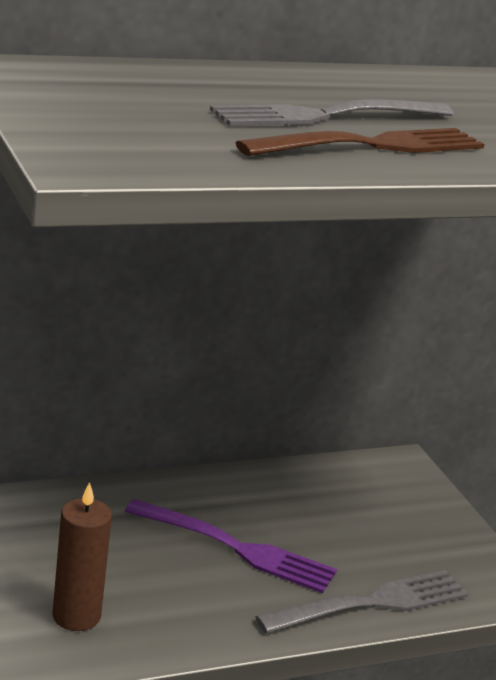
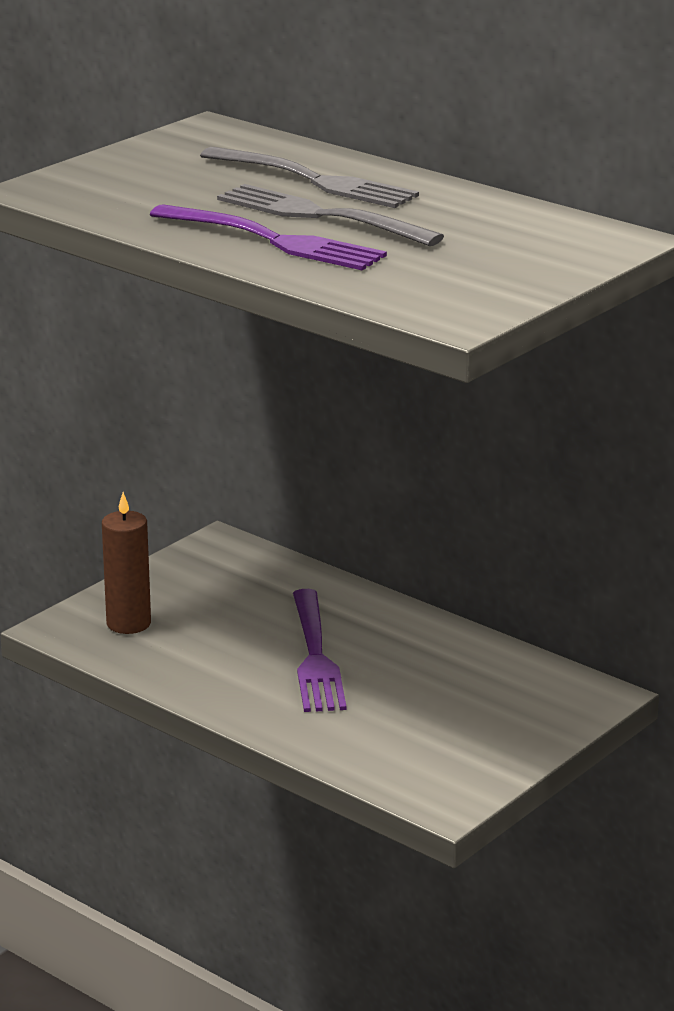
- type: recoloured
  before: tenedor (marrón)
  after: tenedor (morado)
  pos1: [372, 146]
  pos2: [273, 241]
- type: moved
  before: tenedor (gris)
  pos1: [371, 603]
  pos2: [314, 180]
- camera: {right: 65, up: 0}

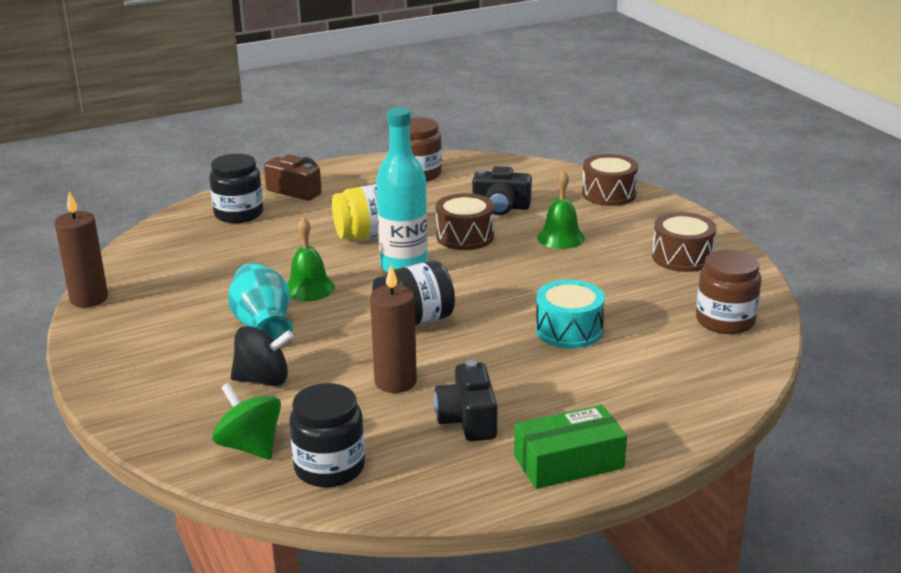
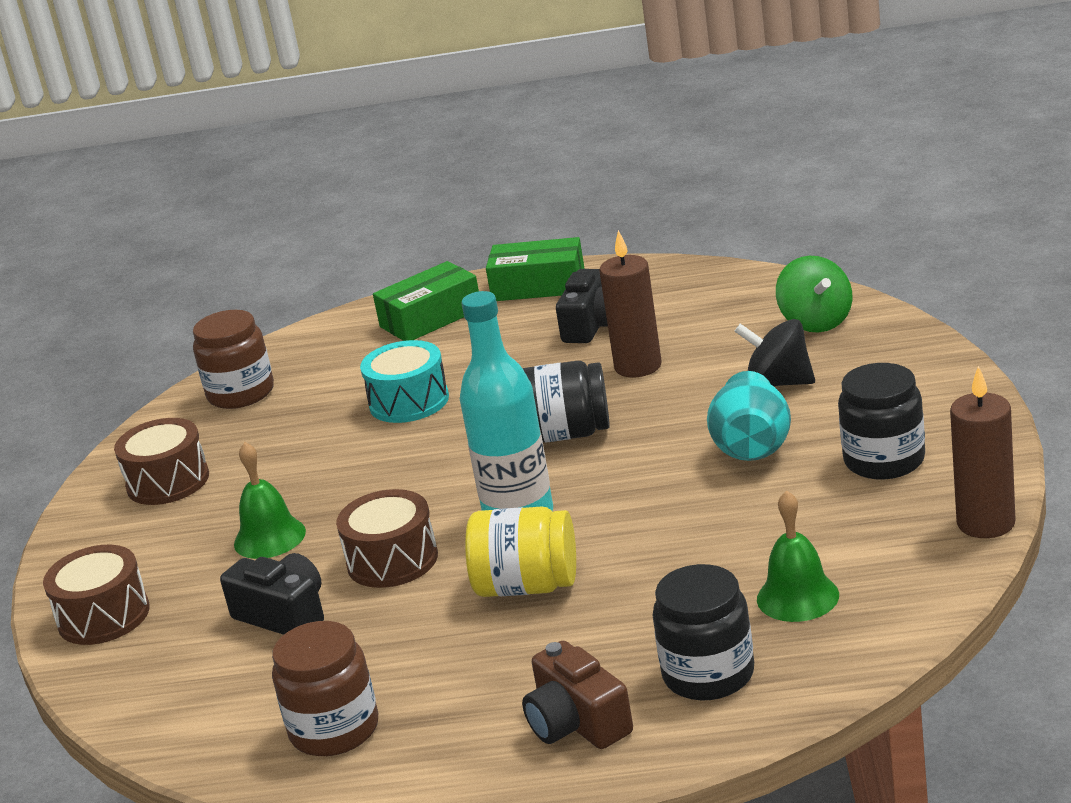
- type: moved
  before: campana (verde)
  pos1: [309, 288]
  pos2: [797, 597]
- type: moved
  before: tarro (negro)
  pos1: [329, 468]
  pos2: [884, 460]
- type: added
  after: caja (verde)
  pos2: [431, 318]
- camera: {right: -150, up: 0}

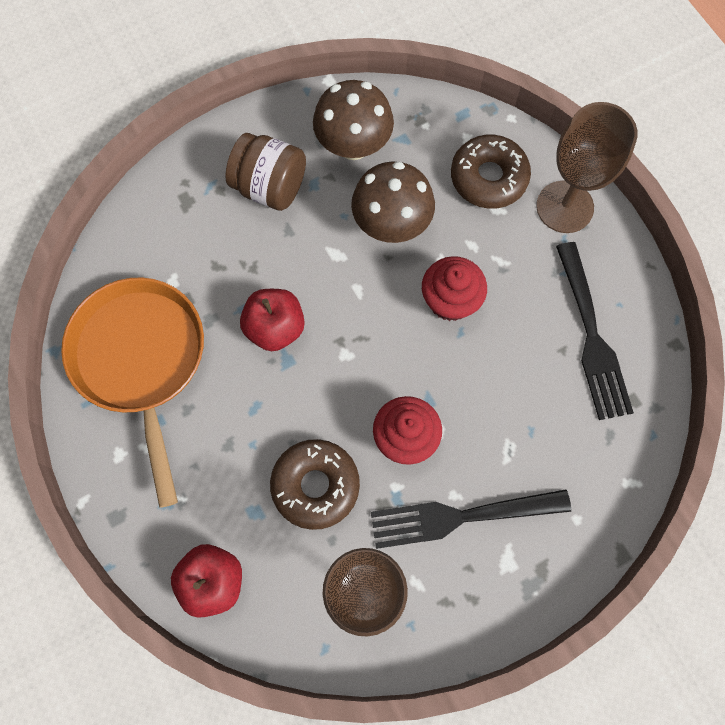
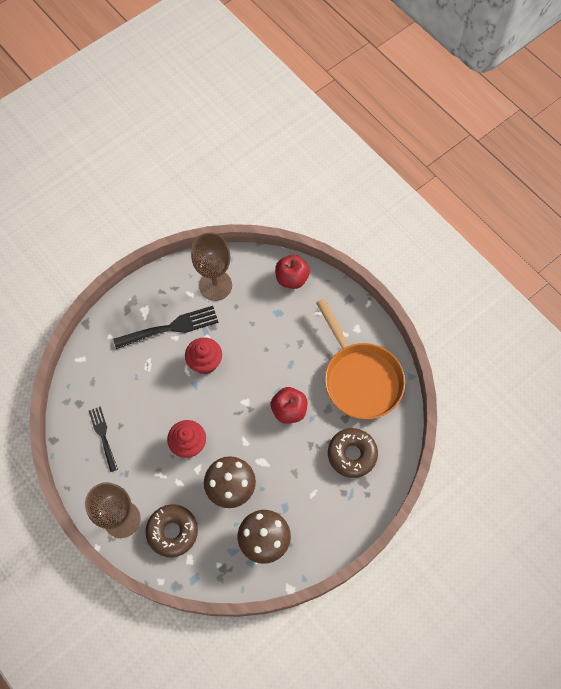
- type: removed
  before: tarro (marrón)
  pos1: [270, 187]
- type: resized
  before: tenedor (negro)
  pos1: [591, 336]
  pos2: [103, 436]
  scale: 0.62
- type: moved
  before: rosquilla (marrón)
  pos1: [315, 485]
  pos2: [352, 454]
- camera: {right: 170, up: -5}

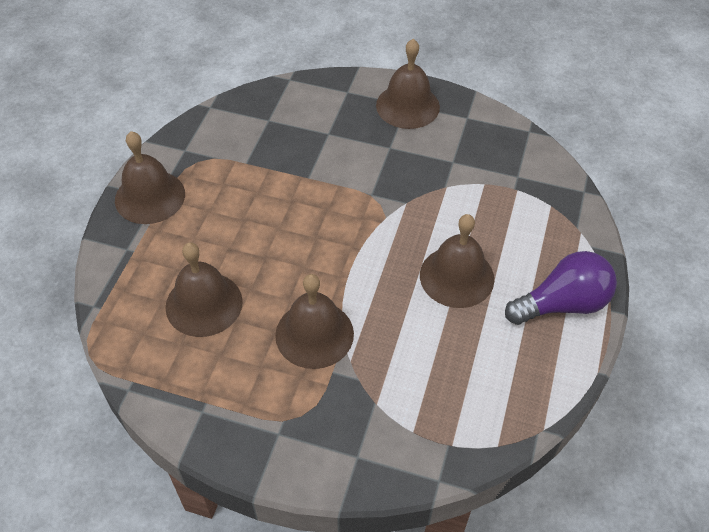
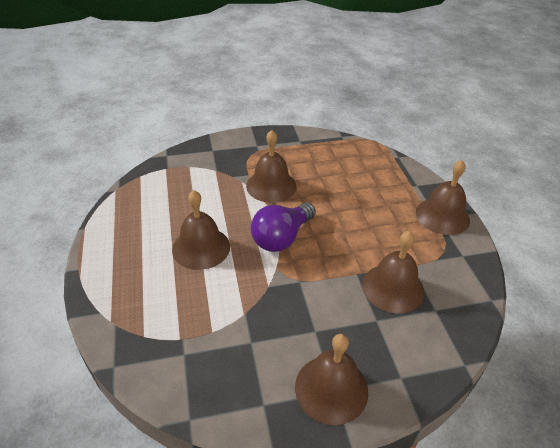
- type: moved
  before: campana (marrón)
  pos1: [204, 304]
  pos2: [393, 288]
- type: moved
  before: bombilla (morado)
  pos1: [562, 304]
  pos2: [281, 237]
- camera: {right: 150, up: -10}

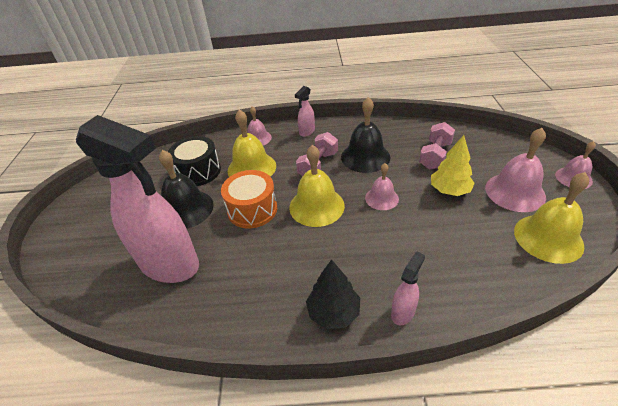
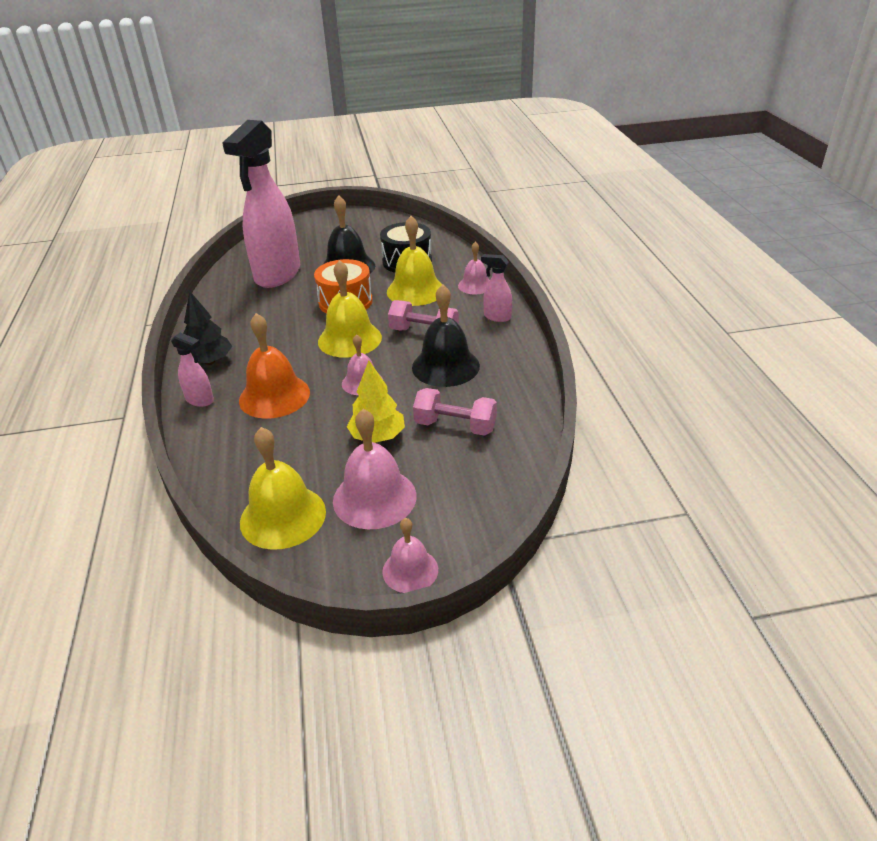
- type: added
  after: campana (naranja)
  pos2: [274, 396]
- camera: {right: 80, up: -5}

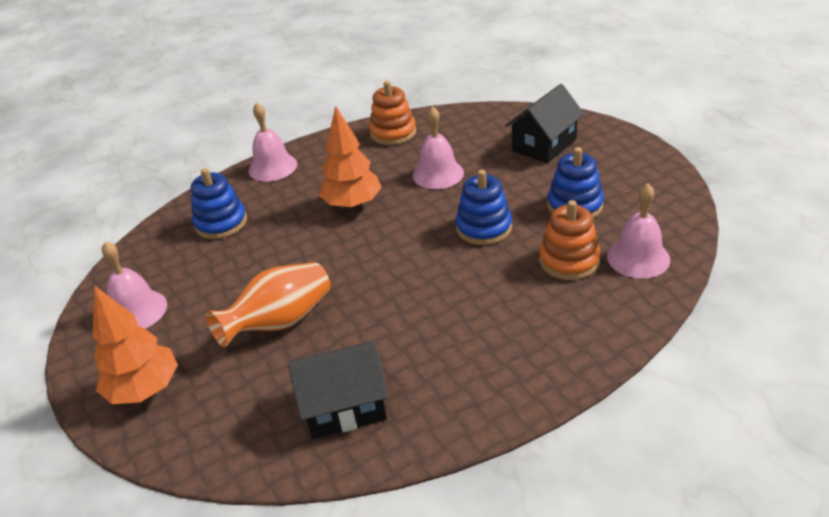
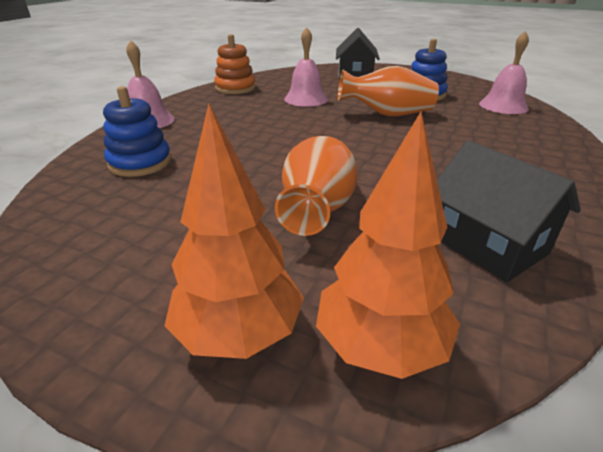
- type: moved
  before: árbol (naranja)
  pos1: [353, 205]
  pos2: [380, 346]
- type: replaced
  before: juguete apilable (azul)
  after: florero (naranja)
  pos1: [484, 228]
  pos2: [387, 114]
- type: removed
  before: juguete apilable (naranja)
  pos1: [569, 261]
- type: removed
  before: campana (rosa)
  pos1: [136, 311]
- type: turned
  before: casa (negro)
  pos1: [344, 406]
  pos2: [487, 244]
  turn: -75
- camera: {right: -40, up: -5}

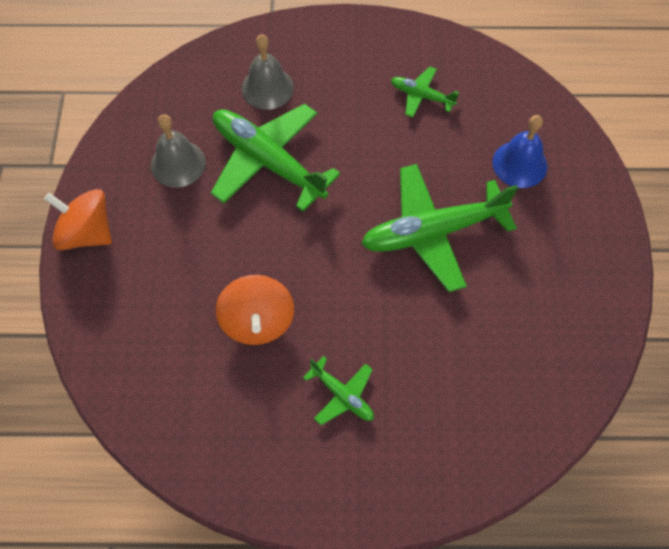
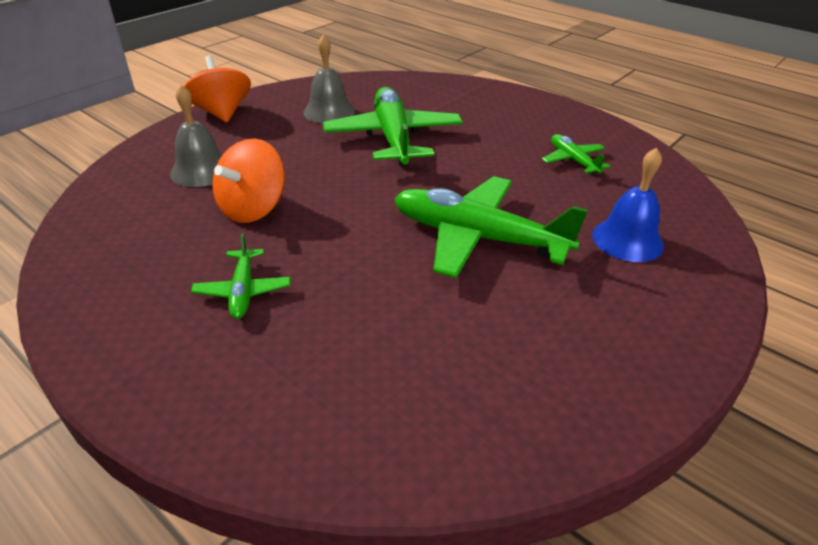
- type: moved
  before: campana (gris)
  pos1: [267, 88]
  pos2: [201, 170]
- camera: {right: 40, up: -25}

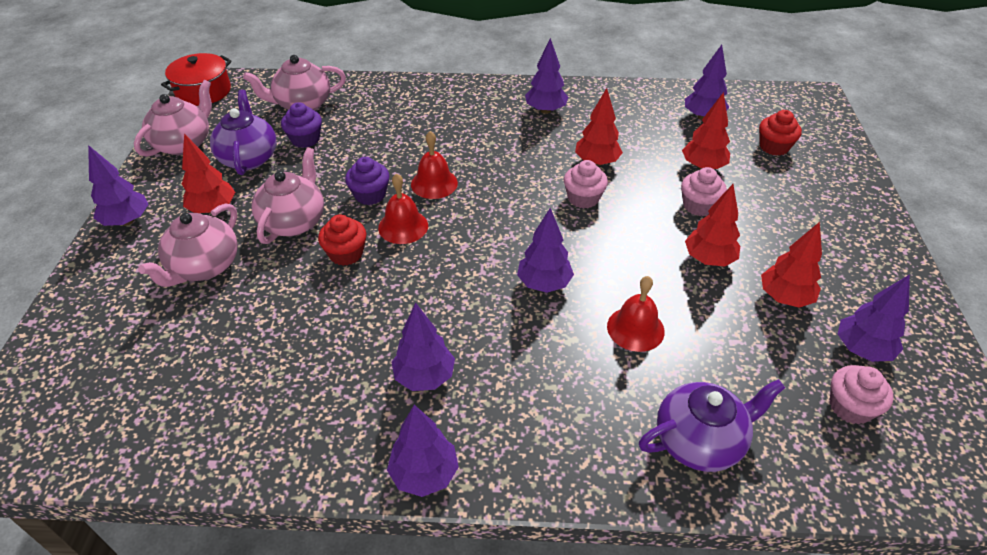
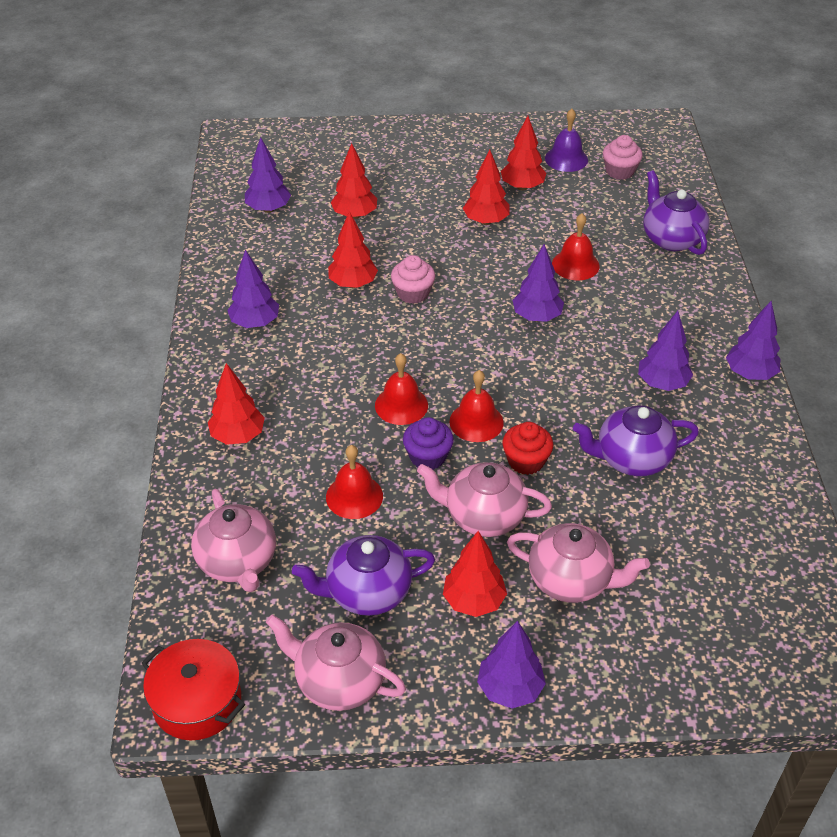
- type: removed
  before: magdalena (morado)
  pos1: [305, 139]
- type: removed
  before: magdalena (rojo)
  pos1: [774, 147]
- type: removed
  before: magdalena (rosa)
  pos1: [698, 205]
- type: replaced
  before: árbol (morado)
  after: campana (morado)
  pos1: [862, 349]
  pos2: [566, 159]
- type: added
  after: árbol (rojo)
  pos2: [238, 436]
- type: added
  after: tetera (morado)
  pos2: [631, 459]
- type: added
  after: campana (rojo)
  pos2: [354, 496]
- camera: {right: -95, up: 0}

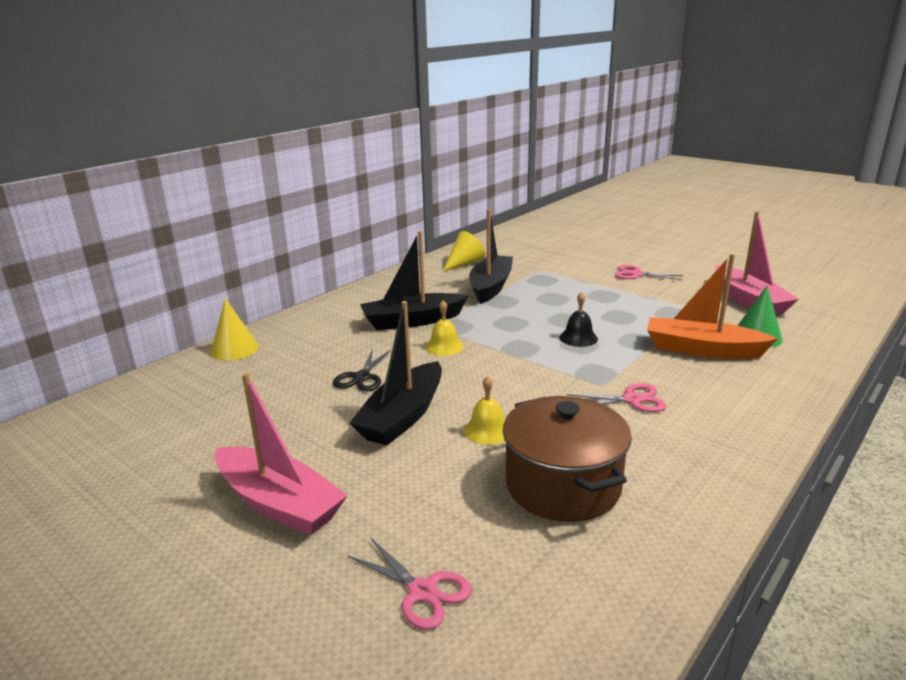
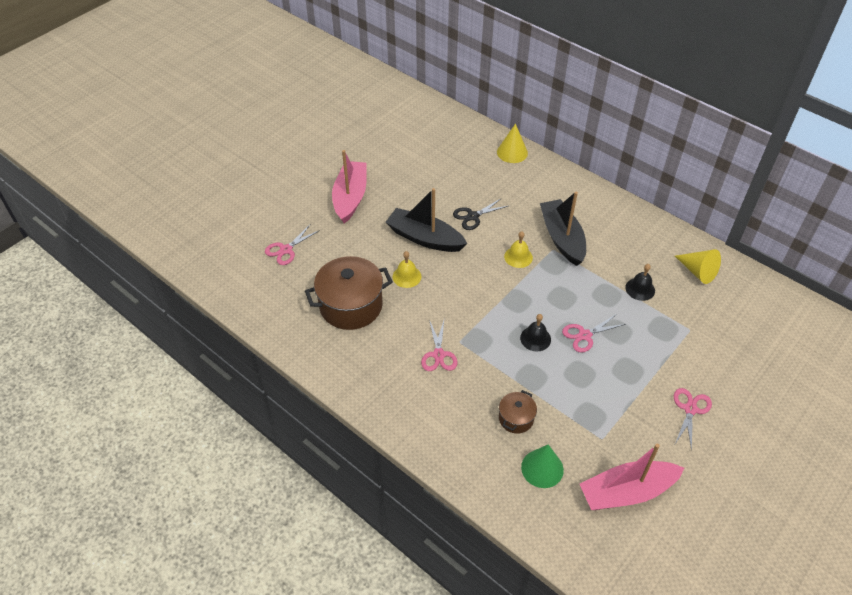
- type: replaced
  before: barco (negro)
  after: campana (negro)
  pos1: [491, 286]
  pos2: [640, 289]
- type: replaced
  before: barco (naranja)
  after: olla (marrón)
  pos1: [702, 349]
  pos2: [516, 418]
- type: turned
  before: tijeras (negro)
  pos1: [361, 377]
  pos2: [473, 216]
  turn: -45
- type: turned
  before: barco (rosa)
  pos1: [279, 503]
  pos2: [350, 197]
  turn: 150
- type: added
  after: tijeras (rosa)
  pos2: [584, 335]
- camera: {right: 90, up: 25}

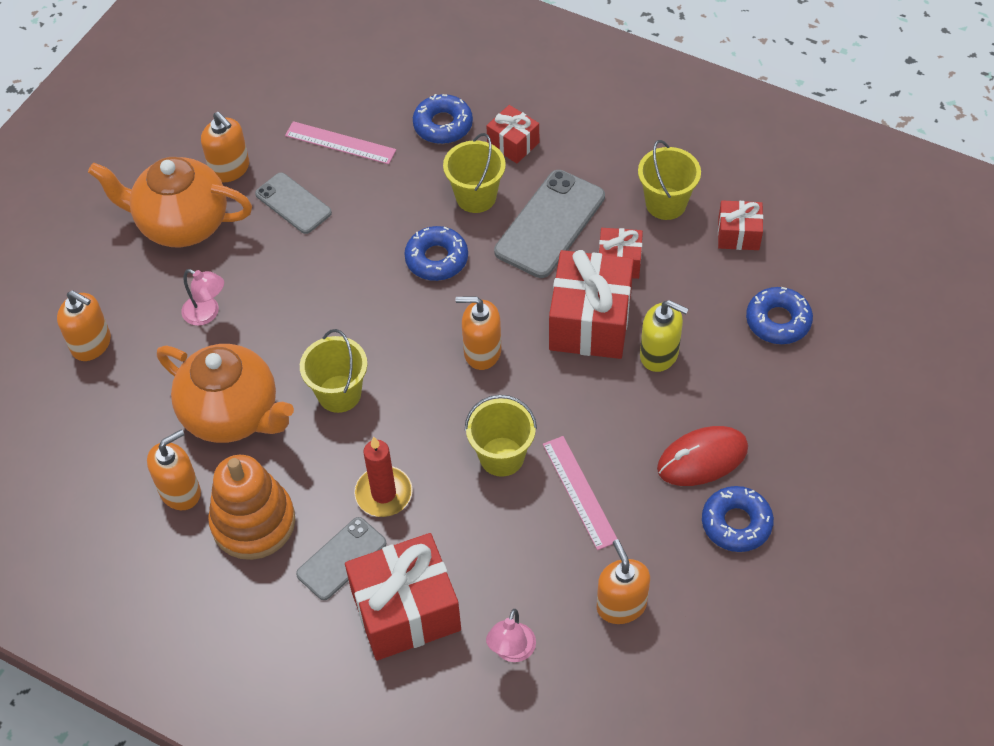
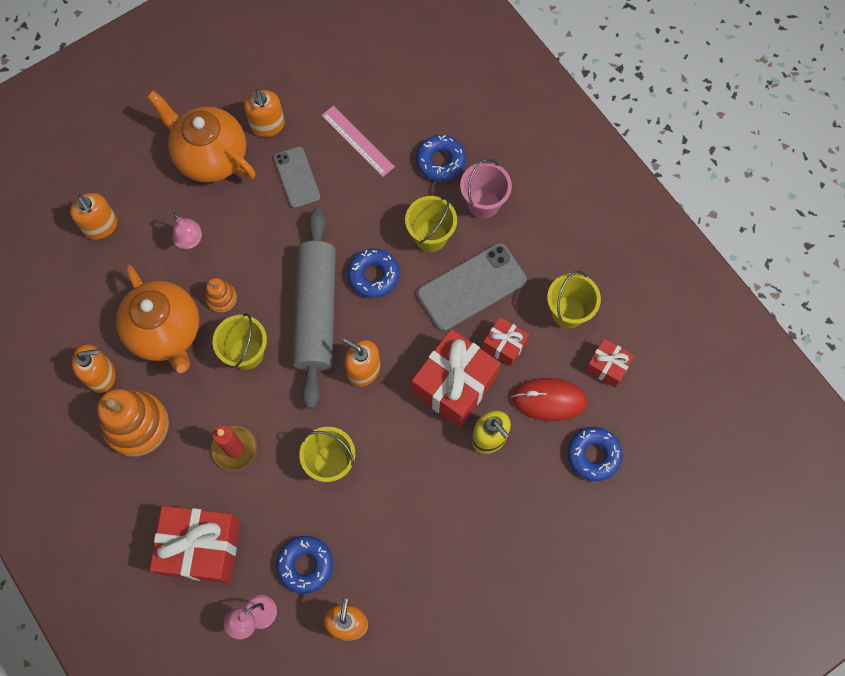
- type: replaced
  before: regalo (rojo)
  after: balde (rosa)
  pos1: [513, 144]
  pos2: [483, 203]
- type: moved
  before: ratón (rojo)
  pos1: [702, 458]
  pos2: [549, 400]
- type: removed
  before: regla (rosa)
  pos1: [579, 492]
- type: moved
  before: rosquilla (azul)
  pos1: [736, 523]
  pos2: [305, 565]
- type: removed
  before: móvil (gris)
  pos1: [341, 558]
- type: added
  after: rodillo (gris)
  pos2: [316, 312]
- type: added
  after: juguete apilable (naranja)
  pos2: [221, 298]
- camera: {right: 25, up: 15}

